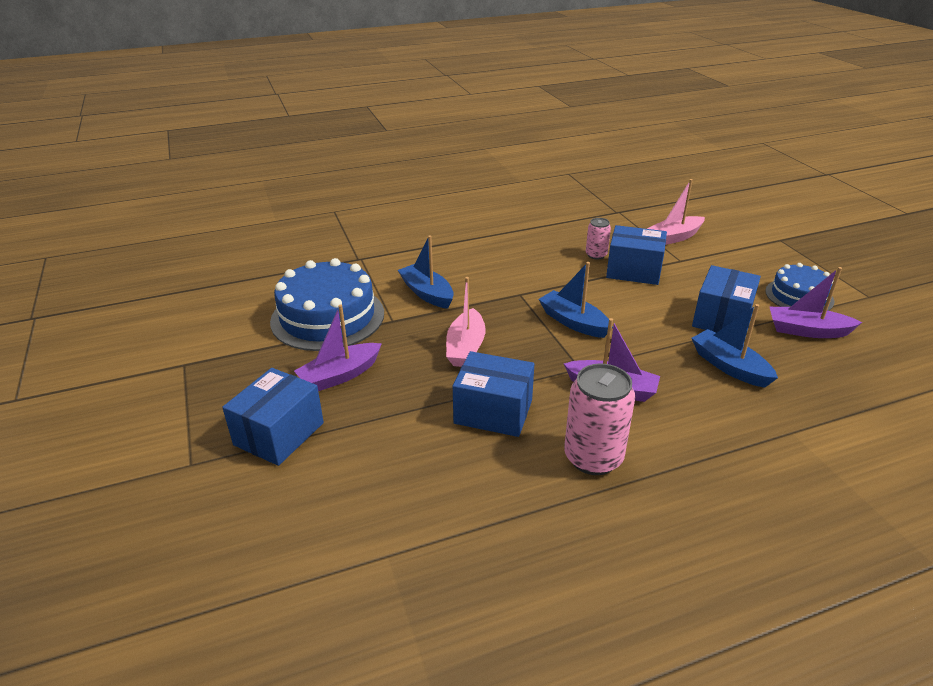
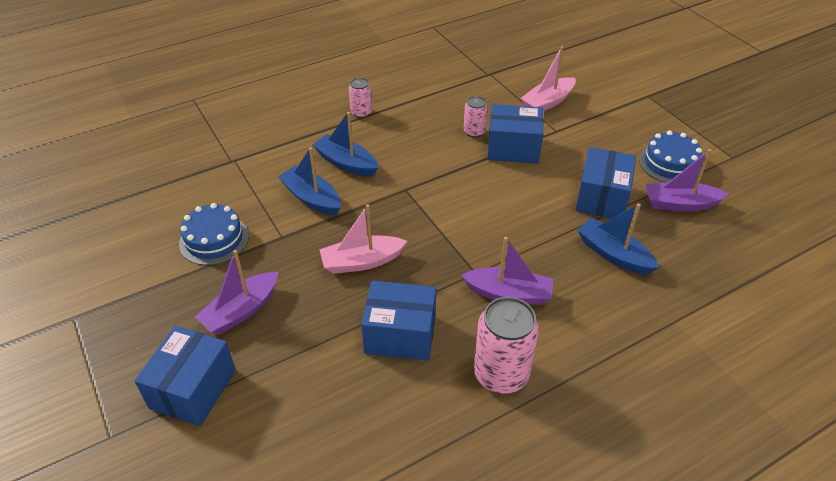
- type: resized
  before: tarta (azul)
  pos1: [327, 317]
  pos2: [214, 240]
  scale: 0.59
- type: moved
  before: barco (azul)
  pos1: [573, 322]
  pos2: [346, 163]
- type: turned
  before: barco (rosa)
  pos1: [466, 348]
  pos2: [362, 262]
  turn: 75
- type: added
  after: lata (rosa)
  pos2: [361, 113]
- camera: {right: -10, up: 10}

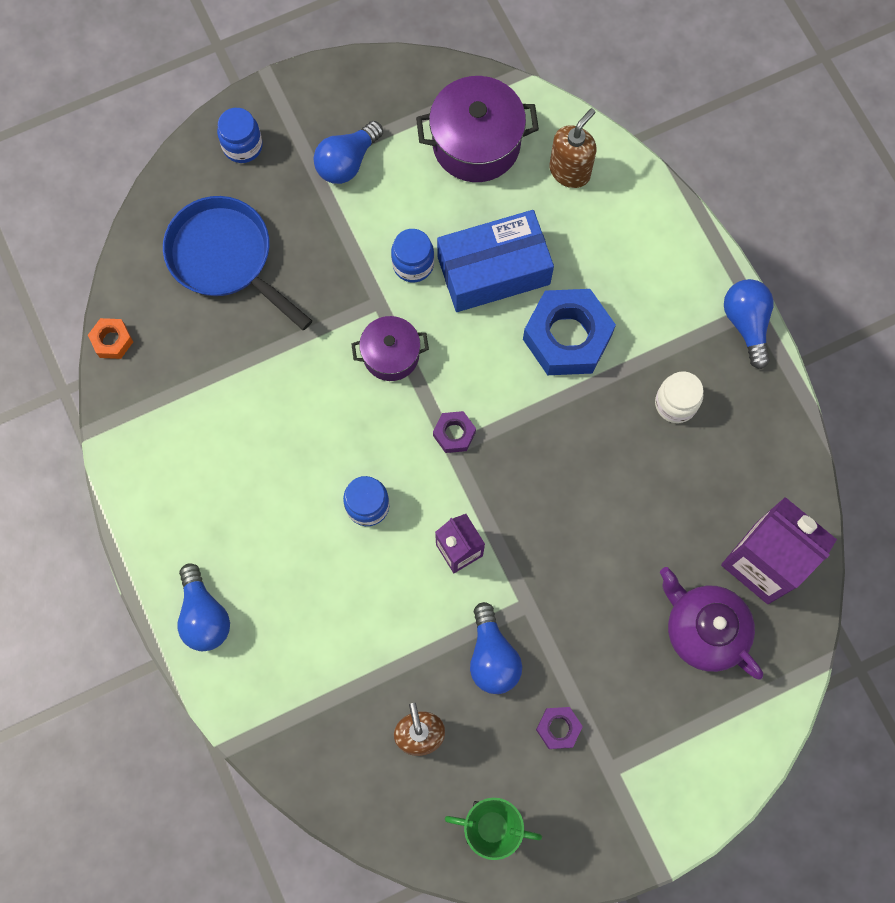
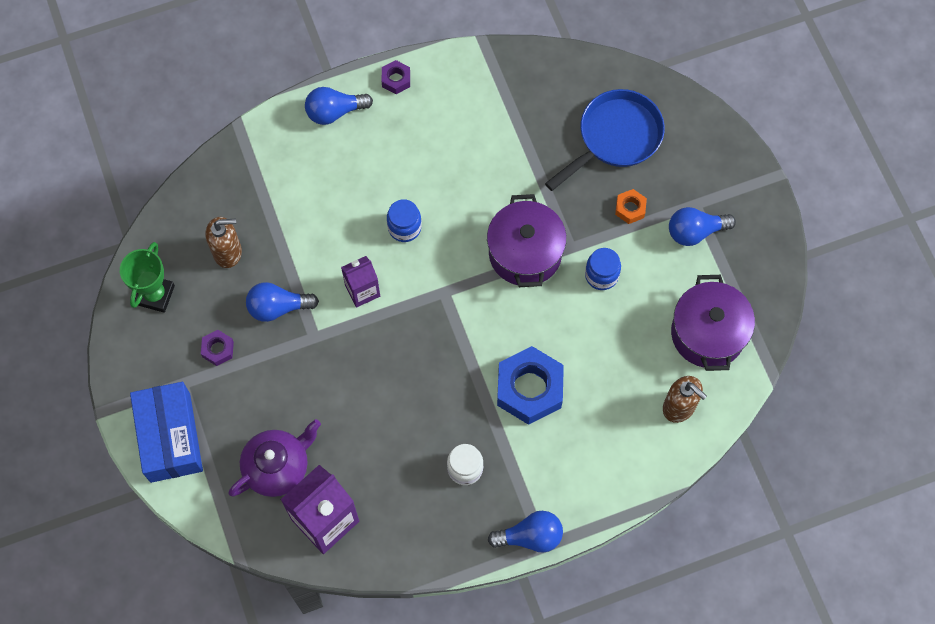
- type: removed
  before: tarro (azul)
  pos1: [243, 146]
- type: turned
  before: bombilla (azul)
  pos1: [347, 162]
  pos2: [695, 231]
  turn: -60
- type: moved
  before: caja (azul)
  pos1: [493, 270]
  pos2: [170, 437]
- type: resized
  before: olla (morado)
  pos1: [391, 355]
  pos2: [525, 253]
  scale: 1.63
- type: moved
  before: tuerca (naranja)
  pos1: [112, 341]
  pos2: [630, 208]
- type: moved
  before: tuerca (morado)
  pos1: [454, 434]
  pos2: [396, 79]
- camera: {right: 95, up: -5}

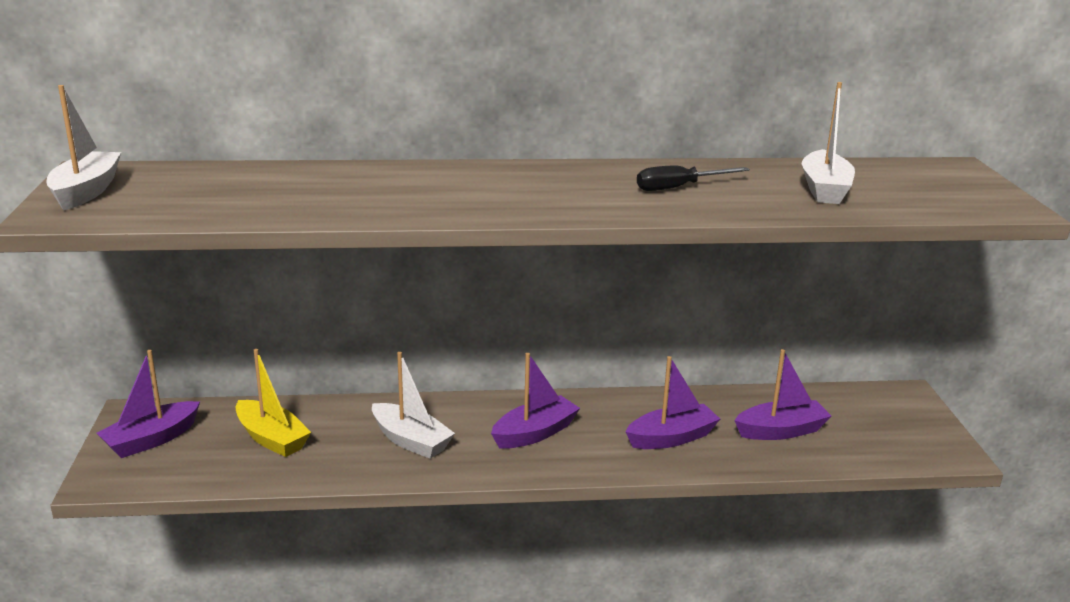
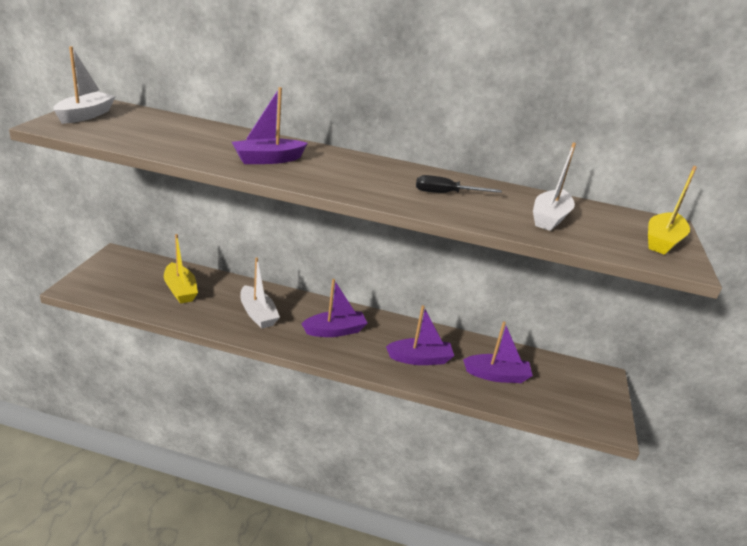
- type: moved
  before: barco (morado)
  pos1: [151, 440]
  pos2: [268, 159]
- type: added
  after: barco (amarillo)
  pos2: [662, 241]
- camera: {right: 15, up: 5}

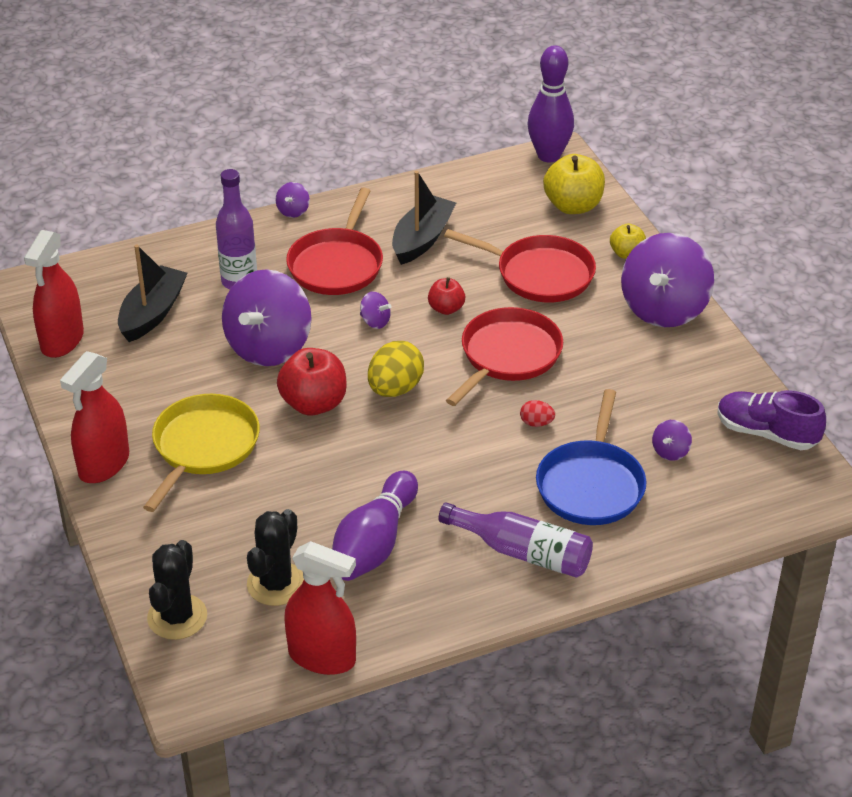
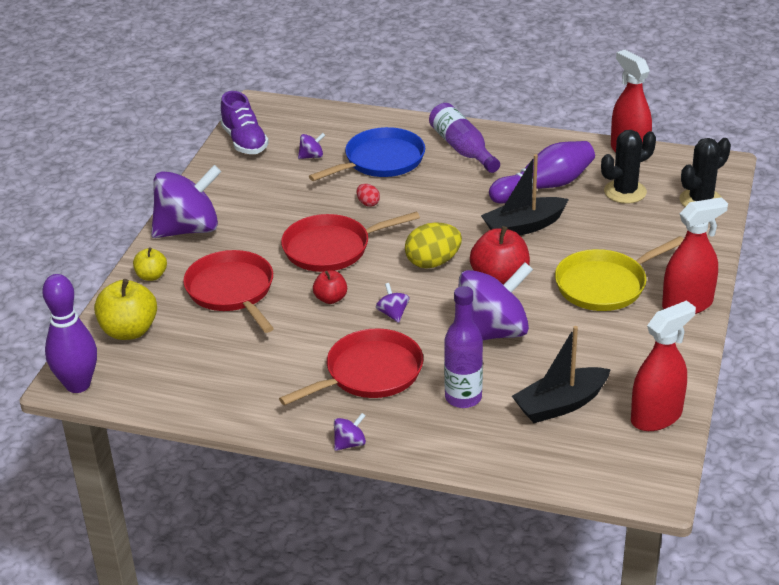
- type: moved
  before: barco (negro)
  pos1: [422, 239]
  pos2: [523, 226]
- camera: {right: -140, up: -5}

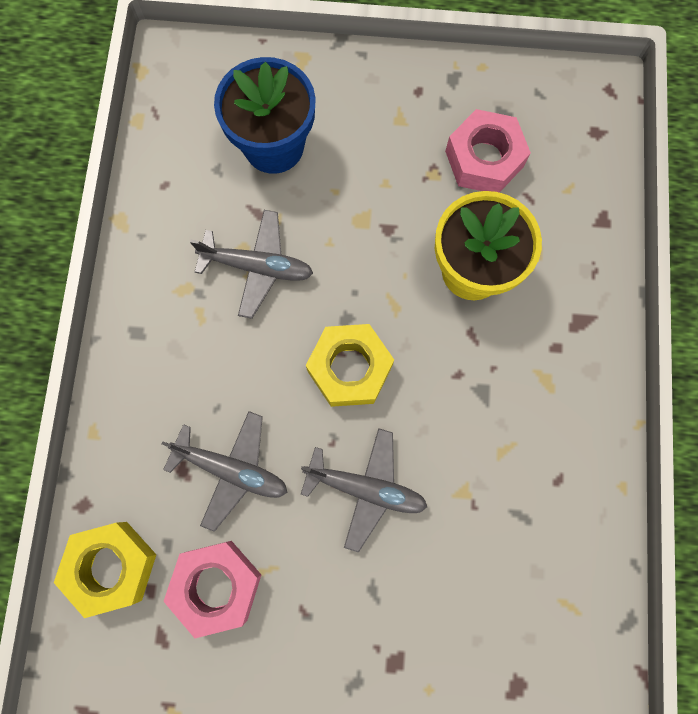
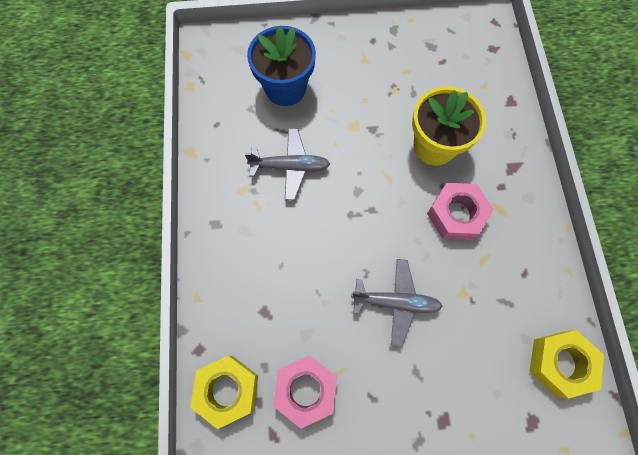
- type: moved
  before: tuerca (rosa)
  pos1: [484, 159]
  pos2: [456, 214]
- type: moved
  before: tuerca (amarillo)
  pos1: [349, 368]
  pos2: [559, 363]
- type: removed
  before: avión (gris)
  pos1: [232, 470]
- camera: {right: -10, up: -5}

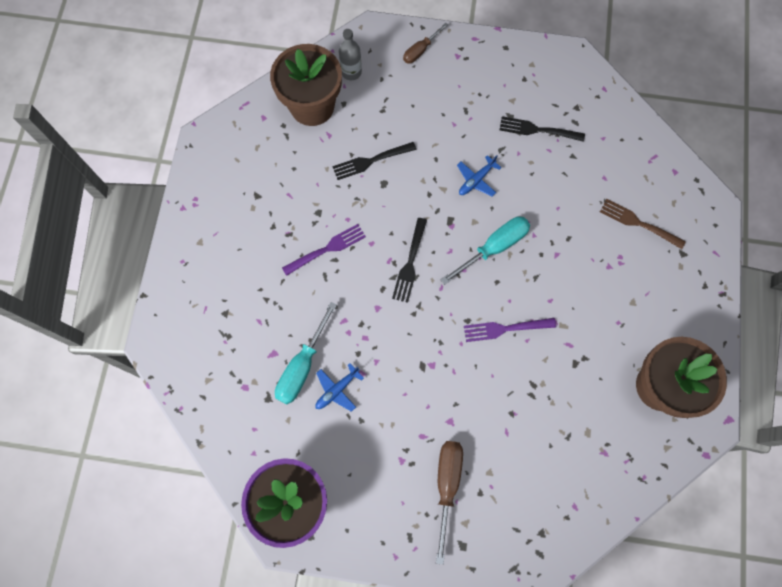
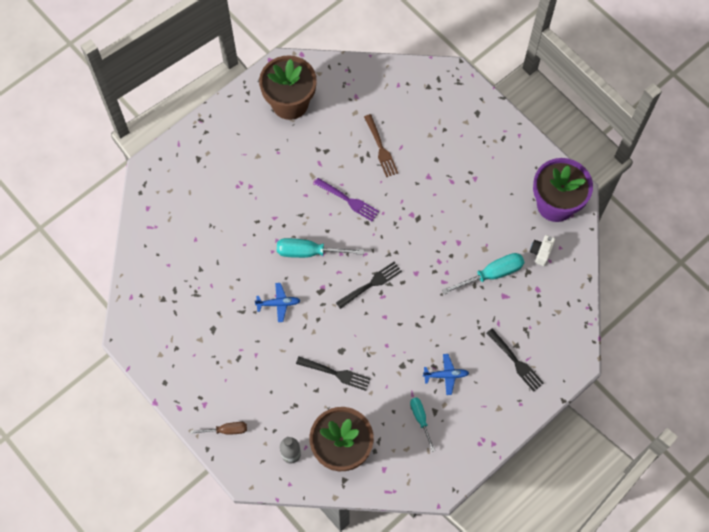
- type: moved
  before: tenedor (negro)
  pos1: [538, 130]
  pos2: [515, 361]
- type: moved
  before: tenedor (marrón)
  pos1: [639, 223]
  pos2: [380, 148]
- type: removed
  before: tenedor (morado)
  pos1: [326, 249]
- type: moved
  before: avión (azul)
  pos1: [337, 390]
  pos2: [446, 375]
- type: removed
  before: destornillador (marrón)
  pos1: [447, 484]
- type: added
  after: cámara (blanco)
  pos2: [541, 252]
- type: added
  after: destornillador (turquesa)
  pos2: [420, 418]
- camera: {right: -140, up: -5}

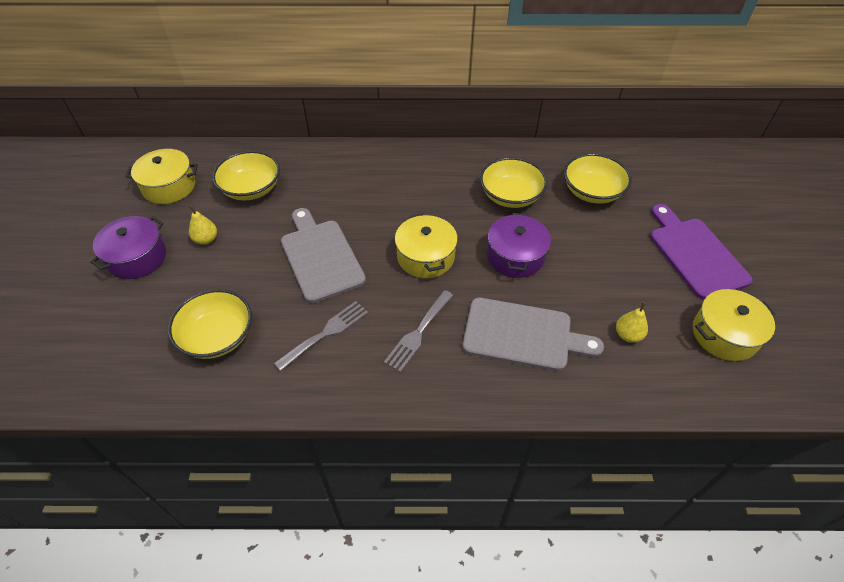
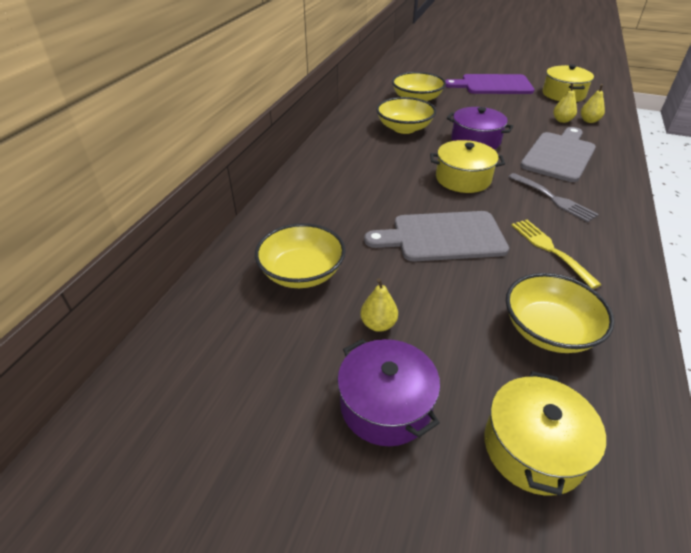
- type: moved
  before: olla (amarillo)
  pos1: [169, 187]
  pos2: [533, 448]
- type: recoloured
  before: tenedor (gris)
  after: tenedor (amarillo)
  pos1: [326, 333]
  pos2: [550, 249]
- type: added
  after: pera (amarillo)
  pos2: [589, 121]
- camera: {right: -70, up: -10}

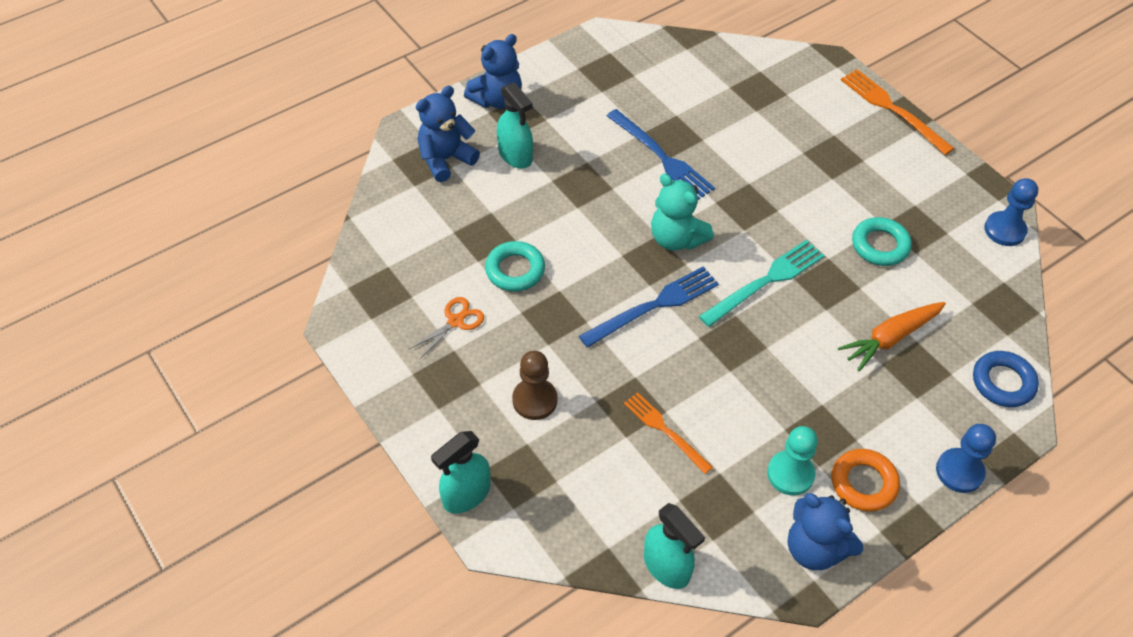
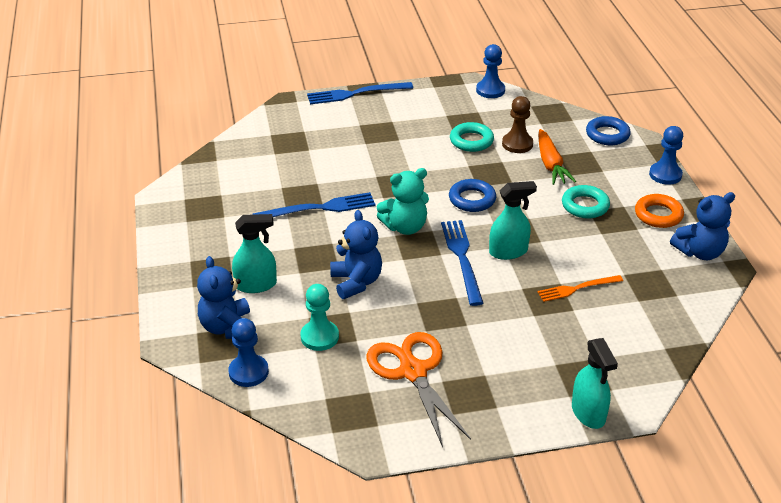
- type: moved
  before: osito (azul)
  pos1: [497, 99]
  pos2: [356, 282]
- type: recoloured
  before: tenedor (naranja)
  after: tenedor (azul)
  pos1: [893, 110]
  pos2: [356, 93]
- type: replaced
  before: tenedor (turquesa)
  after: anillo (azul)
  pos1: [765, 282]
  pos2: [472, 199]
- type: moved
  before: anillo (turquesa)
  pos1: [515, 270]
  pos2: [585, 206]
- type: resized
  before: tijeras (naranja)
  pos1: [455, 321]
  pos2: [412, 371]
  scale: 1.98
- type: moved
  before: peón (marrón)
  pos1: [534, 400]
  pos2: [517, 144]
- type: moved
  before: peón (turquesa)
  pos1: [790, 474]
  pos2: [319, 337]
- type: moved
  before: pulverizador (turquesa)
  pos1: [667, 567]
  pos2: [508, 251]
- type: added
  after: peón (azul)
  pos2: [248, 372]
- camera: {right: -65, up: -15}

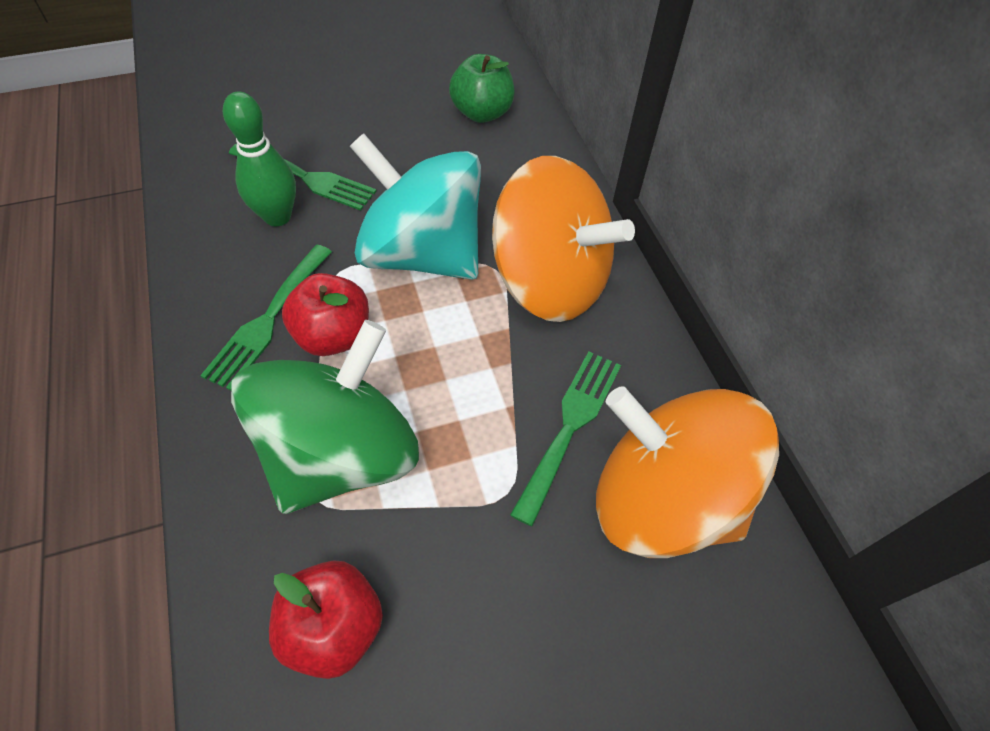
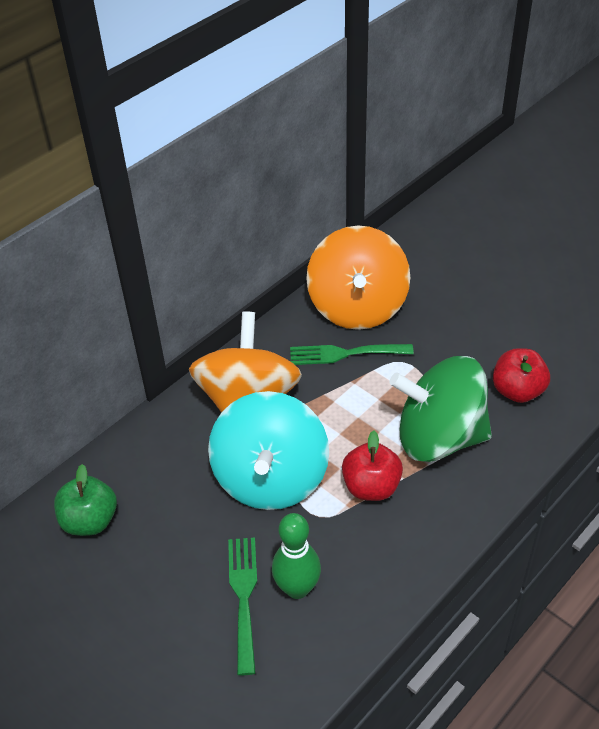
- type: removed
  before: tenedor (verde)
  pos1: [267, 320]
- camera: {right: -115, up: -10}

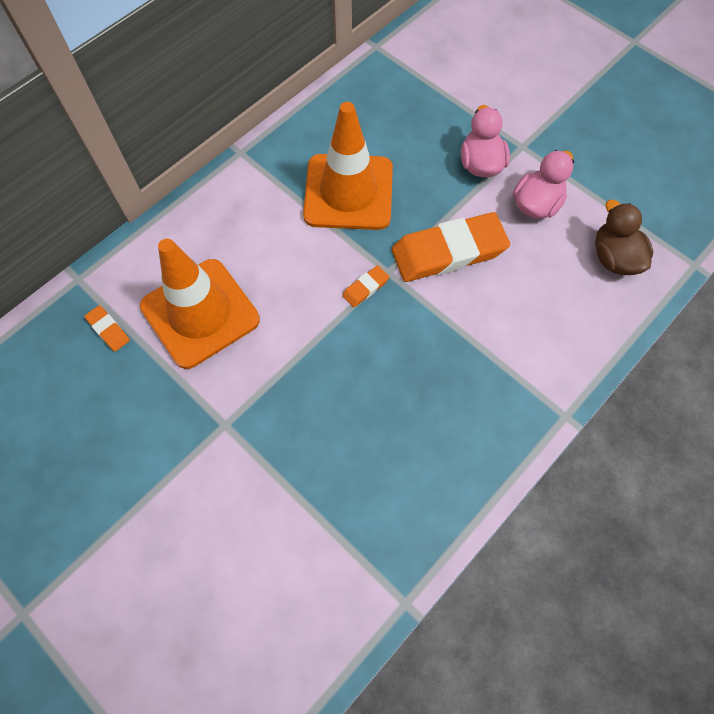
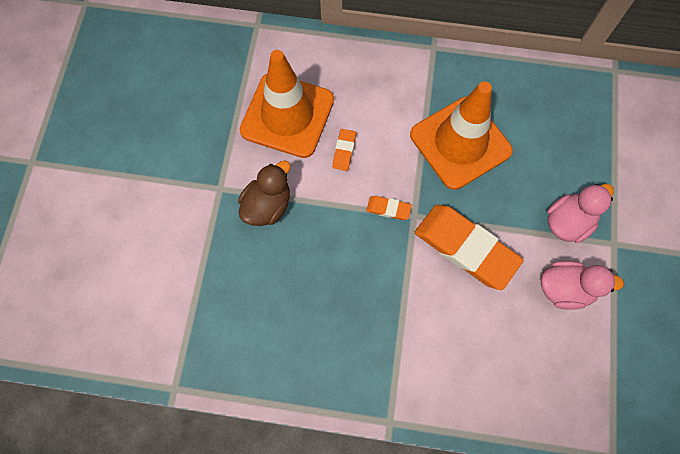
- type: moved
  before: pato (marrón)
  pos1: [614, 258]
  pos2: [267, 205]
- type: moved
  before: goma de borrar (naranja)
  pos1: [108, 330]
  pos2: [344, 151]
- camera: {right: 55, up: 5}

